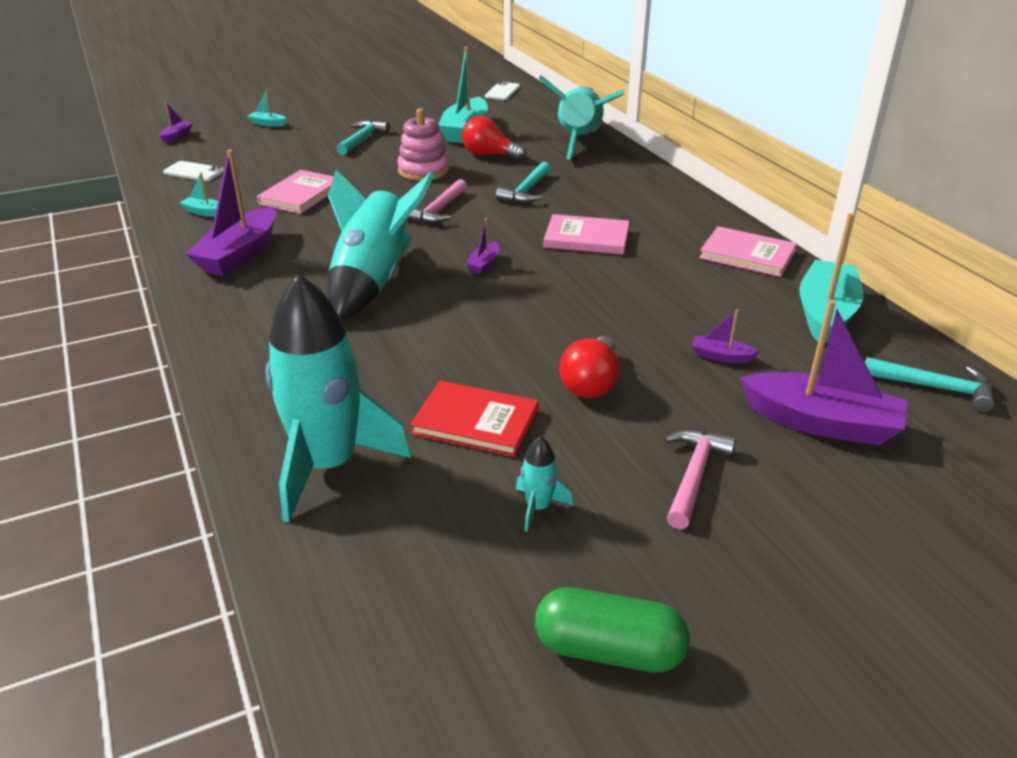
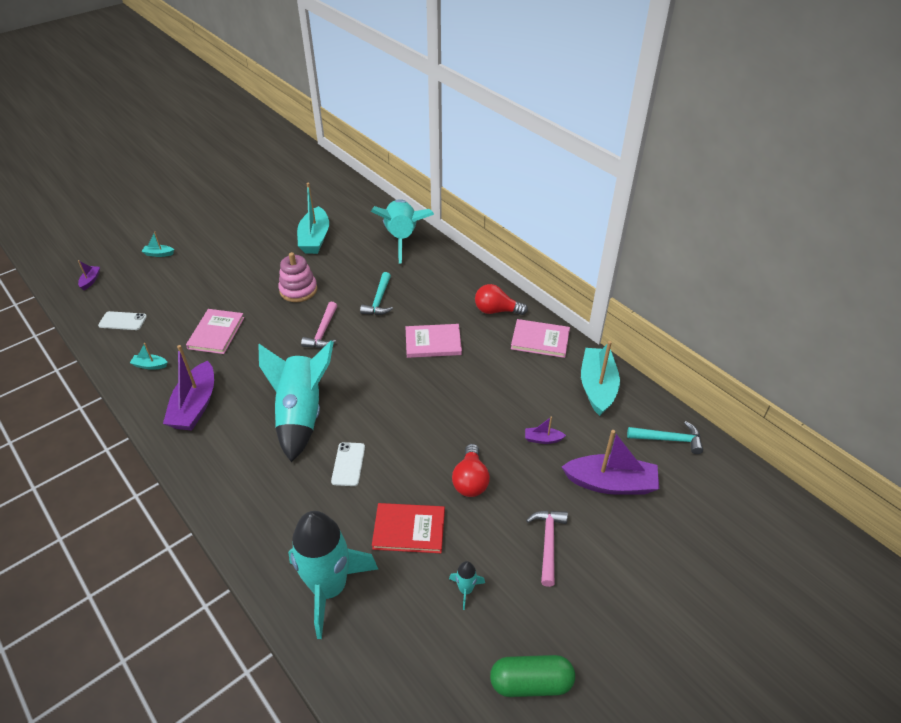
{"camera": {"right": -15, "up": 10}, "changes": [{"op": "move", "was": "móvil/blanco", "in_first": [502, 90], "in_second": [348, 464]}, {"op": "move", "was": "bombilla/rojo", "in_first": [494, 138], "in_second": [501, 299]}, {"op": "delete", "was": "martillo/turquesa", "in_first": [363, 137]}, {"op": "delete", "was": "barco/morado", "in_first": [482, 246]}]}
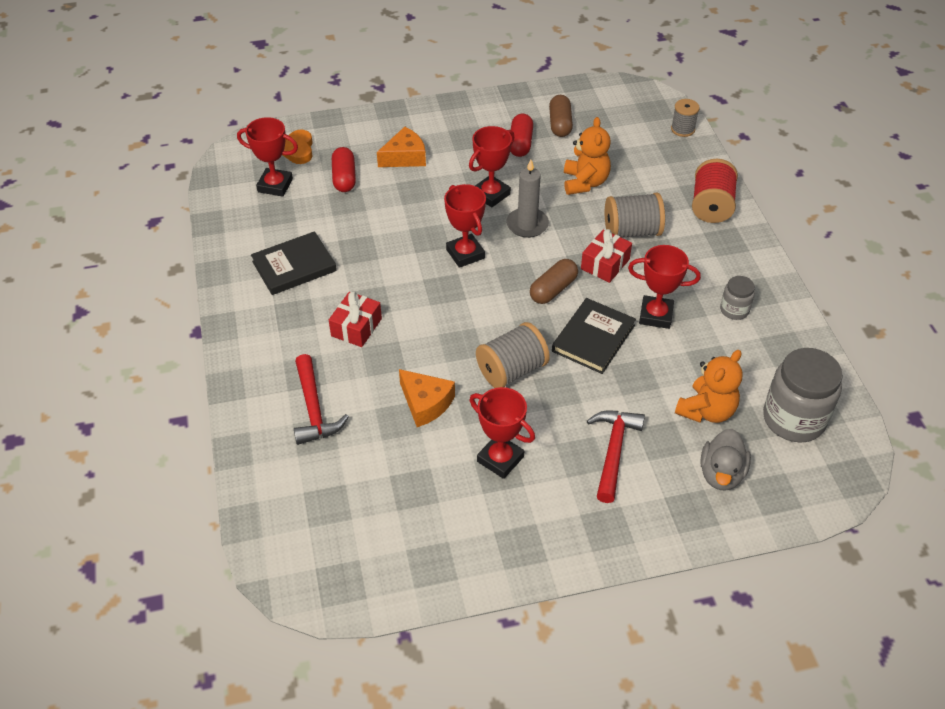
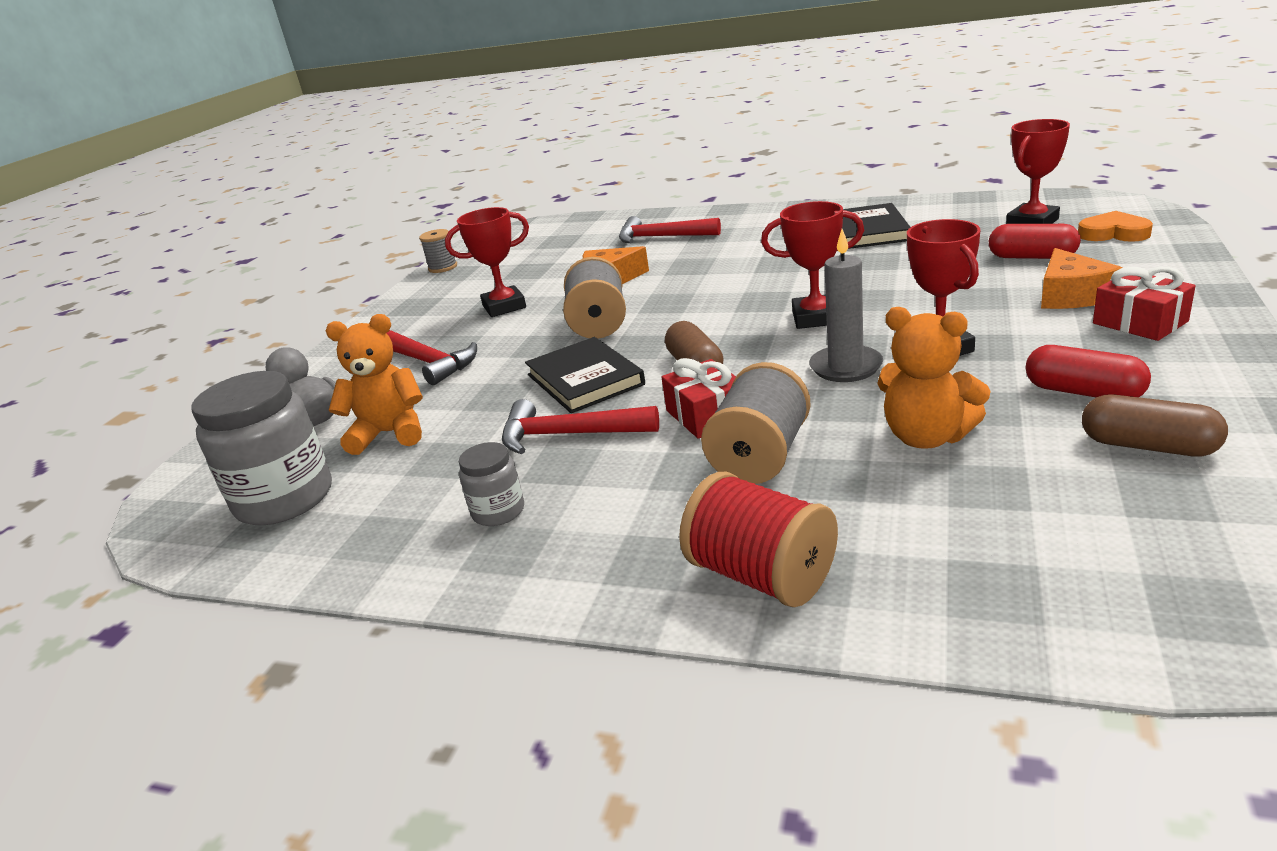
{"camera": {"right": 125, "up": -20}, "changes": [{"op": "rotate", "was": "osito/naranja", "in_first": [709, 386], "in_second": [374, 384], "clockwise": 105}, {"op": "move", "was": "carrete/gris", "in_first": [685, 118], "in_second": [438, 251]}, {"op": "replace", "was": "trofeo/rojo", "now": "martillo/rojo", "in_first": [664, 287], "in_second": [580, 426]}, {"op": "move", "was": "regalo/rojo", "in_first": [355, 319], "in_second": [1144, 304]}]}
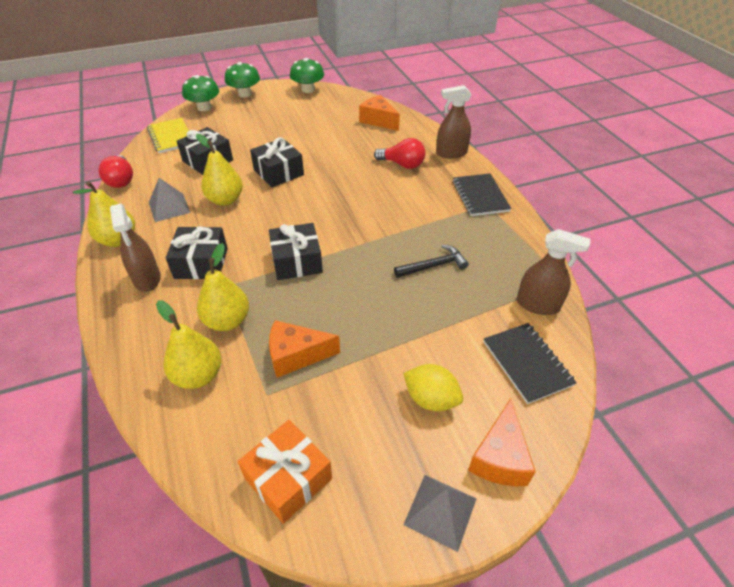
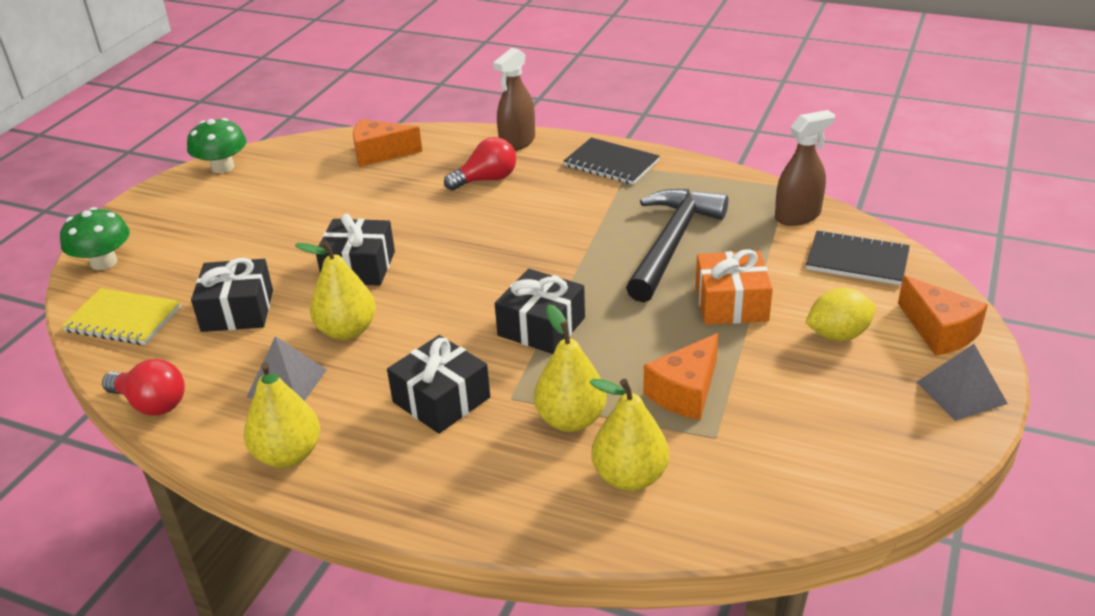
{"camera": {"right": -45, "up": -10}, "changes": [{"op": "resize", "was": "martillo/negro", "in_first": [431, 261], "in_second": [677, 245], "ratio": 1.88}, {"op": "move", "was": "regalo/naranja", "in_first": [285, 472], "in_second": [734, 287]}, {"op": "delete", "was": "pulverizador/marrón", "in_first": [135, 248]}, {"op": "delete", "was": "seta/verde", "in_first": [242, 79]}]}
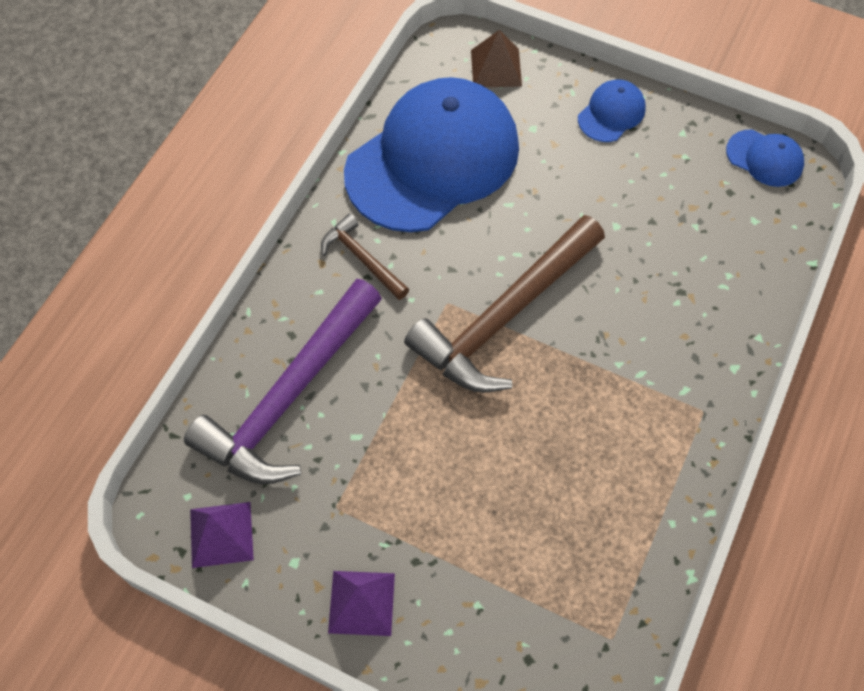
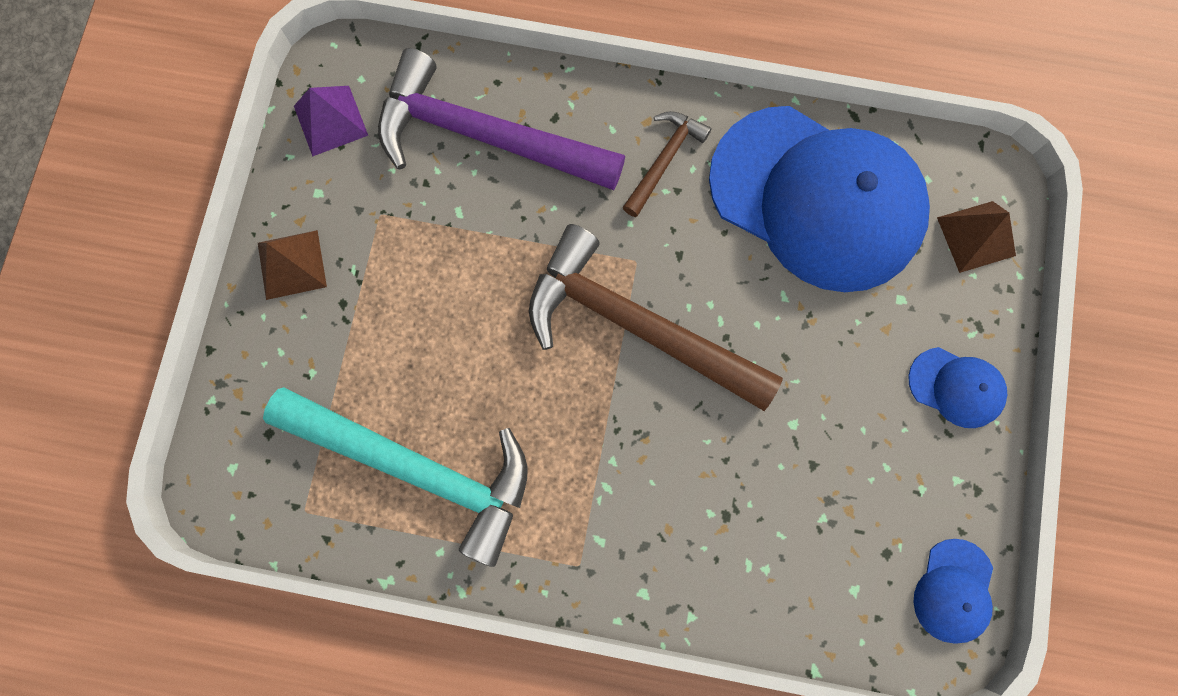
{"camera": {"right": 75, "up": 15}, "changes": [{"op": "recolor", "was": "pirámide/morado", "now": "pirámide/marrón", "in_first": [361, 603], "in_second": [292, 265]}, {"op": "insert", "now": "martillo/turquesa", "in_second": [395, 477]}]}
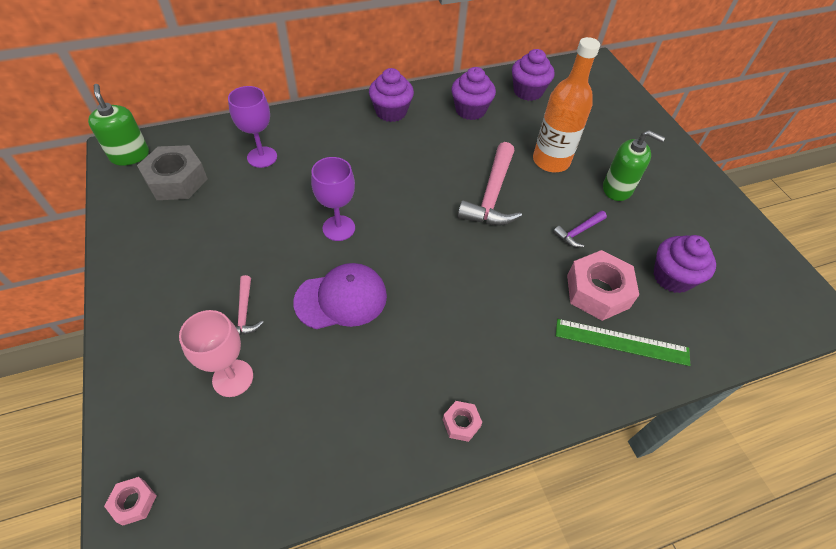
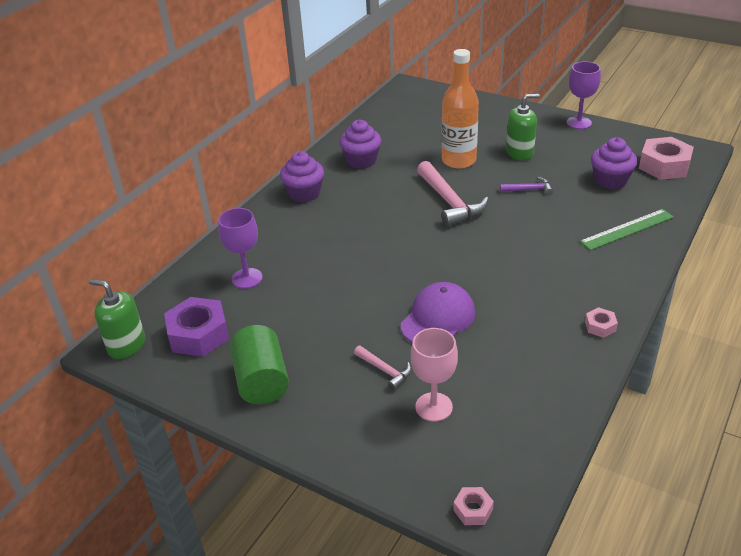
{"camera": {"right": -35, "up": -15}, "changes": [{"op": "recolor", "was": "tuerca/gris", "now": "tuerca/morado", "in_first": [172, 172], "in_second": [196, 327]}, {"op": "insert", "now": "cilindro/verde", "in_second": [259, 365]}, {"op": "rotate", "was": "martillo/morado", "in_first": [580, 229], "in_second": [526, 186], "clockwise": -105}, {"op": "move", "was": "copa/morado", "in_first": [333, 199], "in_second": [583, 95]}, {"op": "move", "was": "tuerca/rosa", "in_first": [603, 285], "in_second": [666, 158]}, {"op": "delete", "was": "magdalena/morado", "in_first": [533, 75]}]}
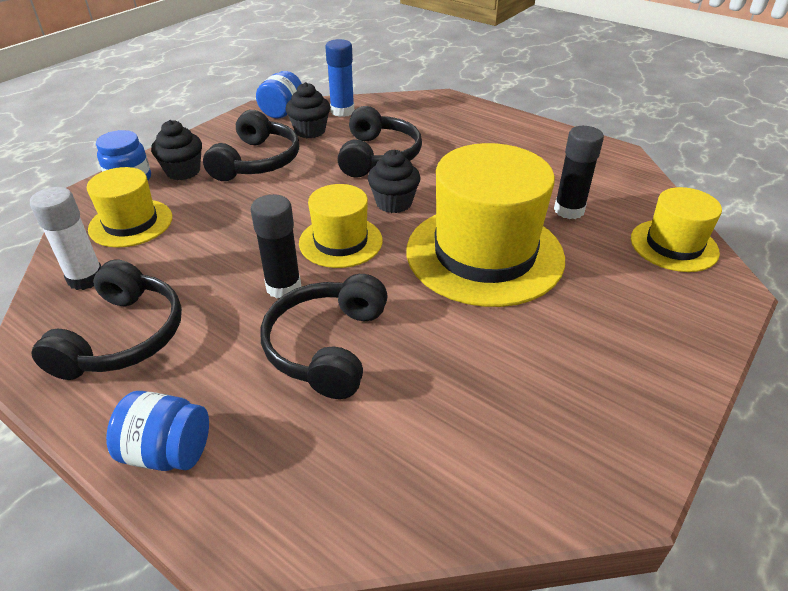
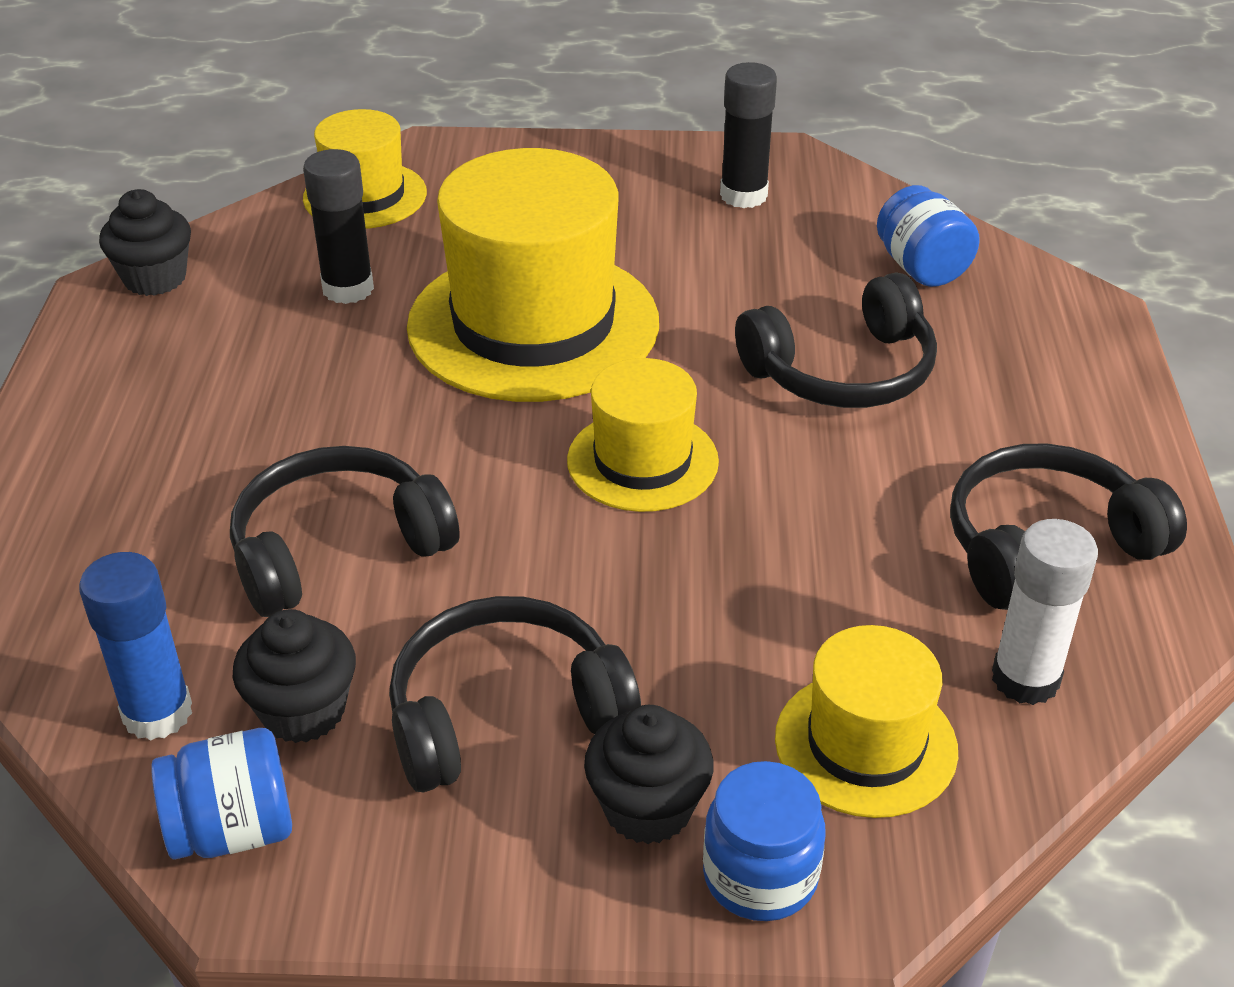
{"camera": {"right": -125, "up": 0}, "changes": [{"op": "move", "was": "magdalena/negro", "in_first": [394, 181], "in_second": [145, 242]}, {"op": "move", "was": "barra de pegamento/negro", "in_first": [276, 246], "in_second": [748, 135]}, {"op": "move", "was": "tarro/azul", "in_first": [157, 431], "in_second": [928, 236]}]}
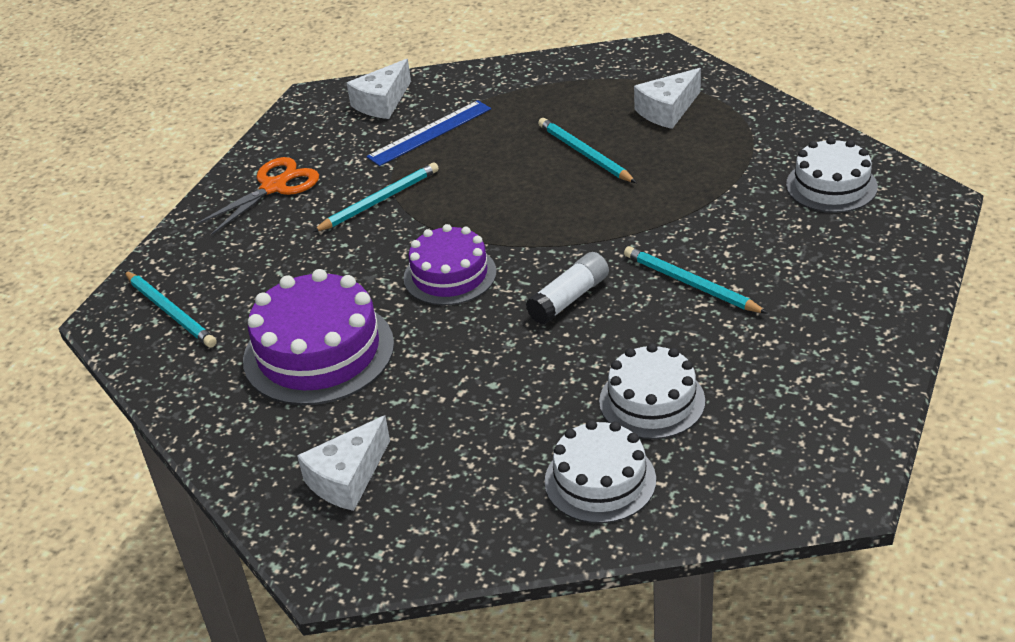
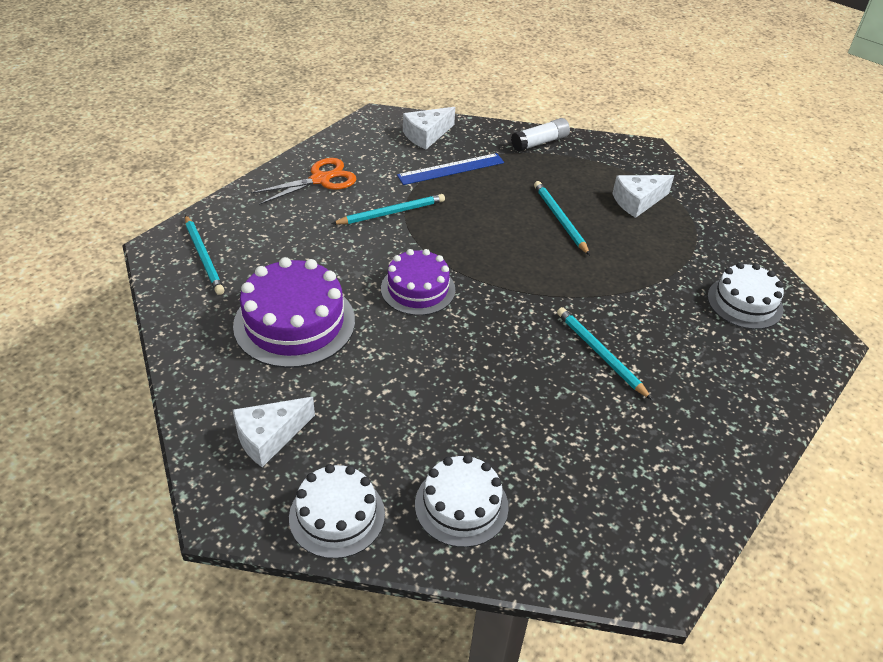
{"camera": {"right": 10, "up": 5}, "changes": [{"op": "move", "was": "tarta/blanco", "in_first": [652, 391], "in_second": [337, 511]}, {"op": "move", "was": "barra de pegamento/blanco", "in_first": [567, 288], "in_second": [540, 135]}]}
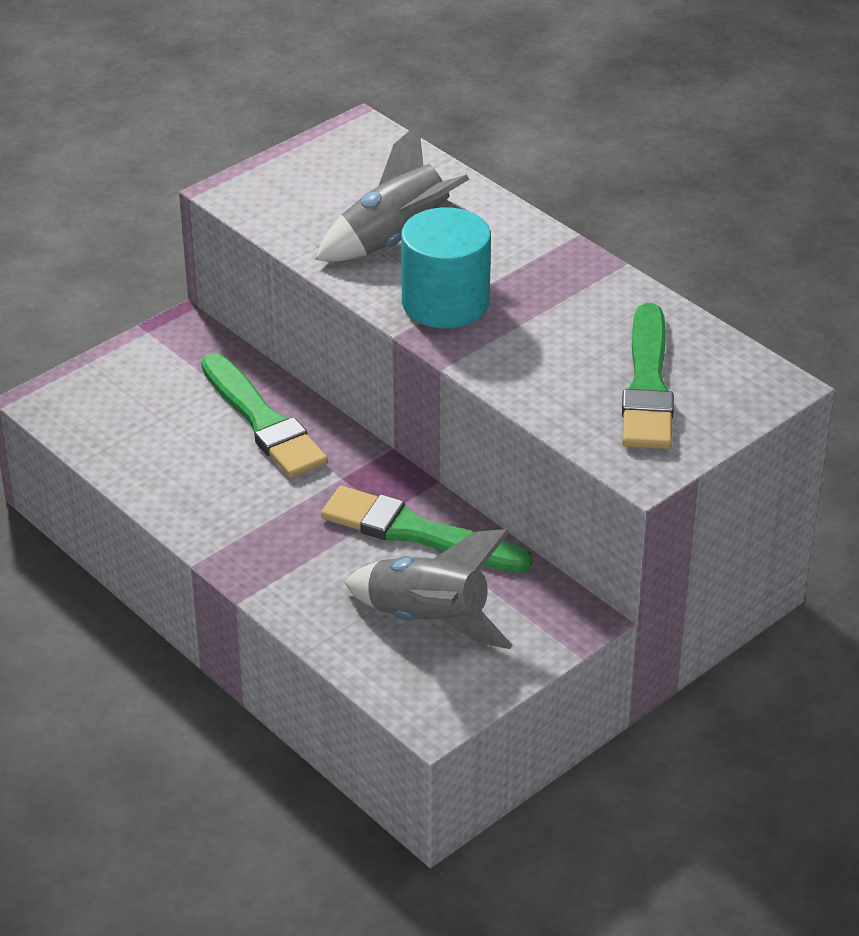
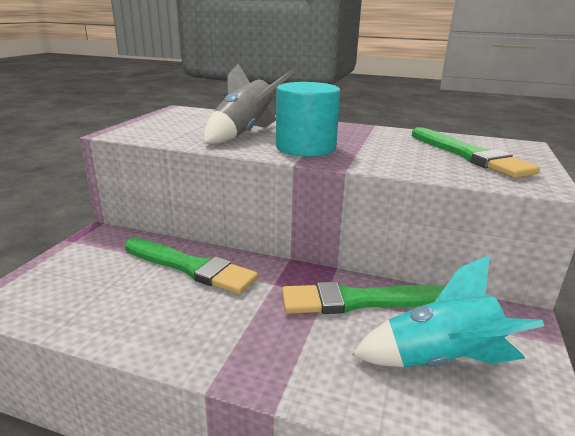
{"camera": {"right": -30, "up": -15}, "changes": [{"op": "recolor", "was": "cohete/gris", "now": "cohete/turquesa", "in_first": [428, 589], "in_second": [448, 311]}]}
